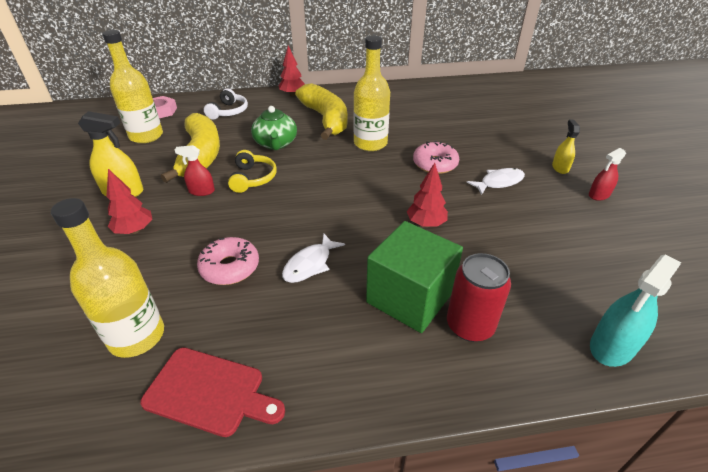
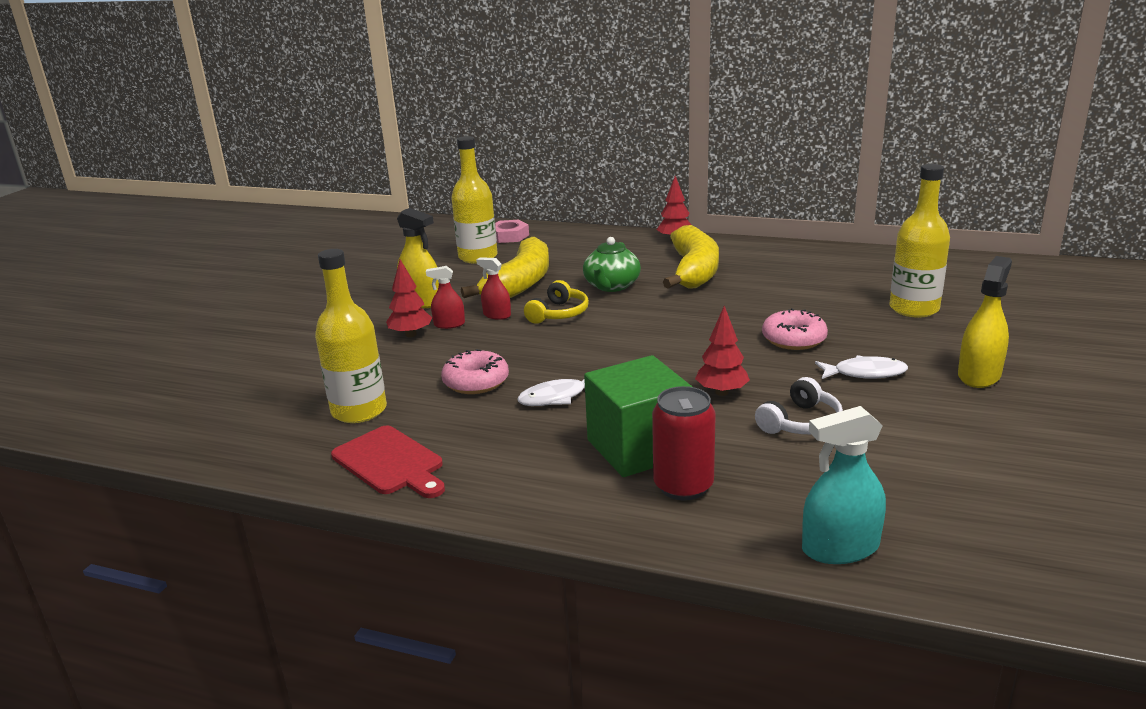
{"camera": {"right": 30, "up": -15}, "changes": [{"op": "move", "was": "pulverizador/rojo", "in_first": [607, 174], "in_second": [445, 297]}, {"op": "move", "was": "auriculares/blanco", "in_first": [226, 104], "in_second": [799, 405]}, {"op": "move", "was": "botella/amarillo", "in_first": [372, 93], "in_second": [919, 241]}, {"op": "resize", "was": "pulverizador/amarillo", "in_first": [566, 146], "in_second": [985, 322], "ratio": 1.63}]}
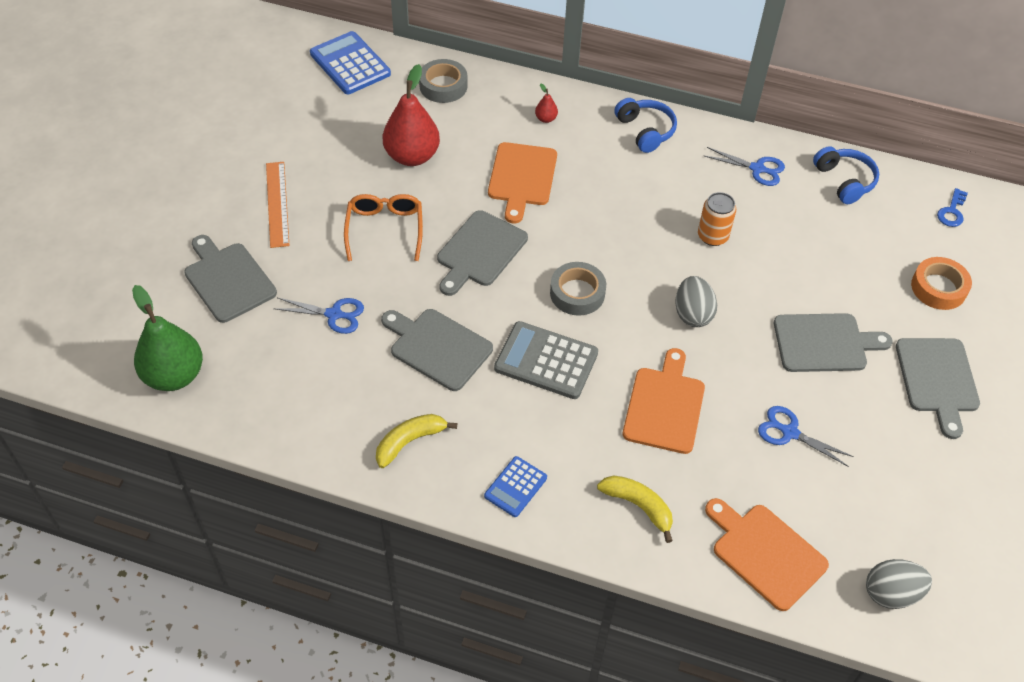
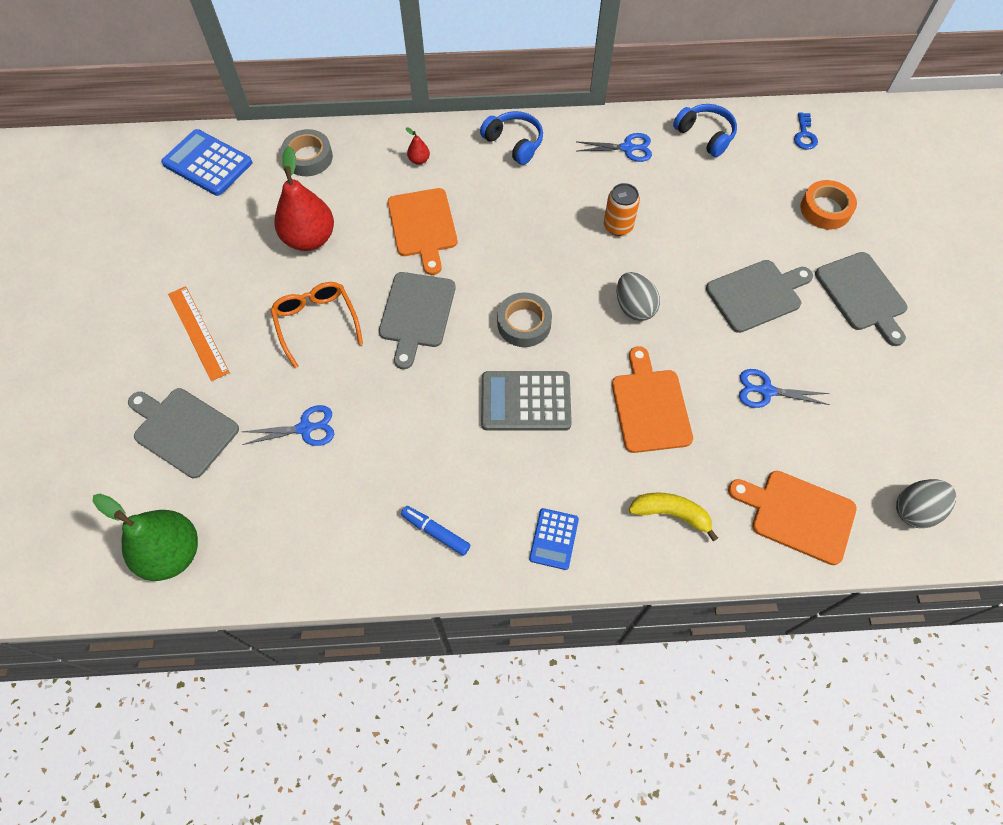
{"camera": {"right": -20, "up": 10}, "changes": [{"op": "replace", "was": "plátano/amarillo", "now": "rotulador/azul", "in_first": [416, 441], "in_second": [435, 531]}, {"op": "delete", "was": "tabla de cortar/gris", "in_first": [437, 350]}]}
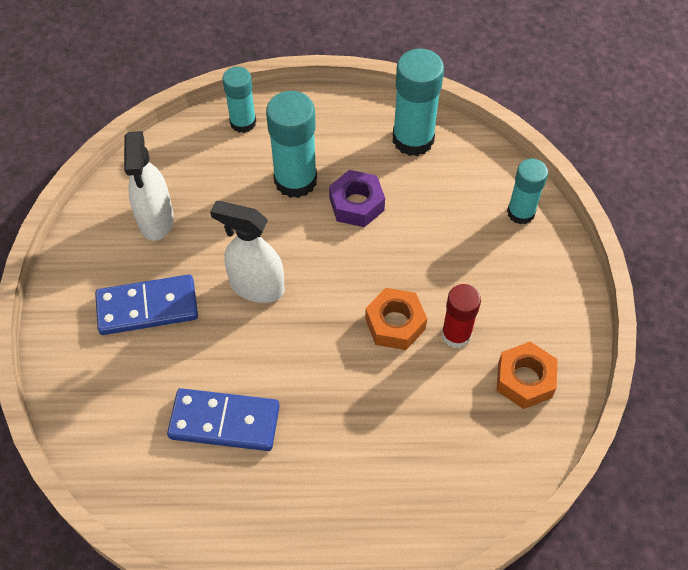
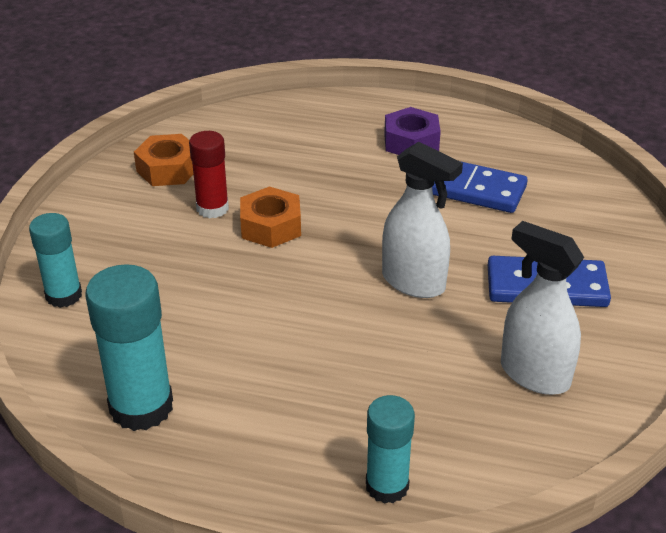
{"camera": {"right": -165, "up": -20}, "changes": [{"op": "move", "was": "tuerca/morado", "in_first": [357, 198], "in_second": [412, 131]}, {"op": "rotate", "was": "pulverizador/blanco", "in_first": [149, 186], "in_second": [542, 308], "clockwise": -60}, {"op": "delete", "was": "barra de pegamento/turquesa", "in_first": [291, 144]}]}
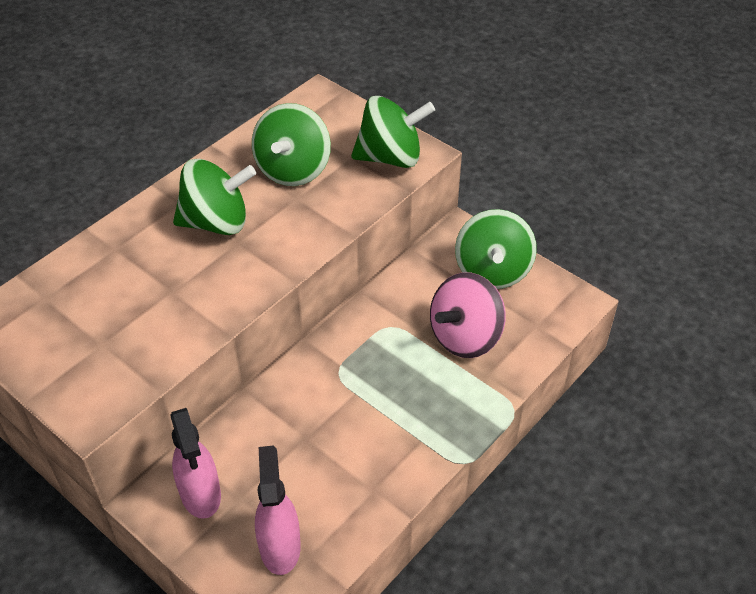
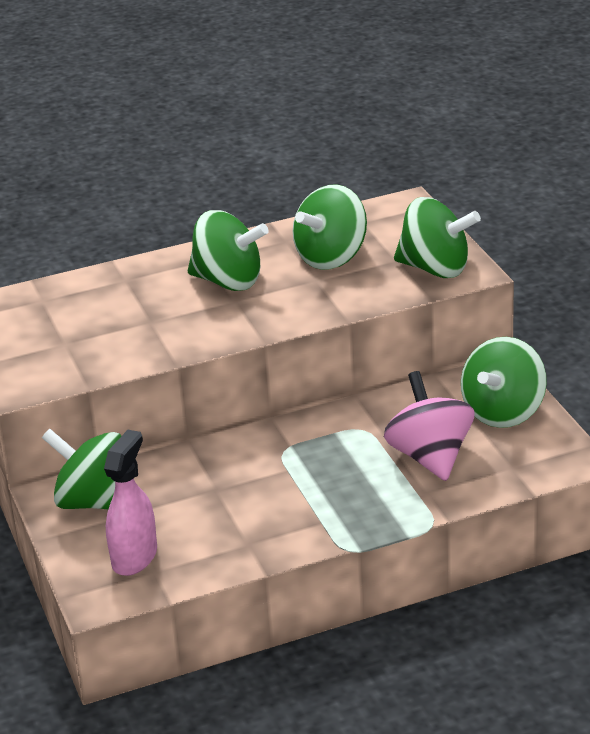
{"camera": {"right": 30, "up": -15}, "changes": [{"op": "replace", "was": "pulverizador/rosa", "now": "peonza/verde", "in_first": [195, 463], "in_second": [81, 469]}, {"op": "rotate", "was": "peonza/rosa", "in_first": [468, 315], "in_second": [429, 426], "clockwise": 90}]}
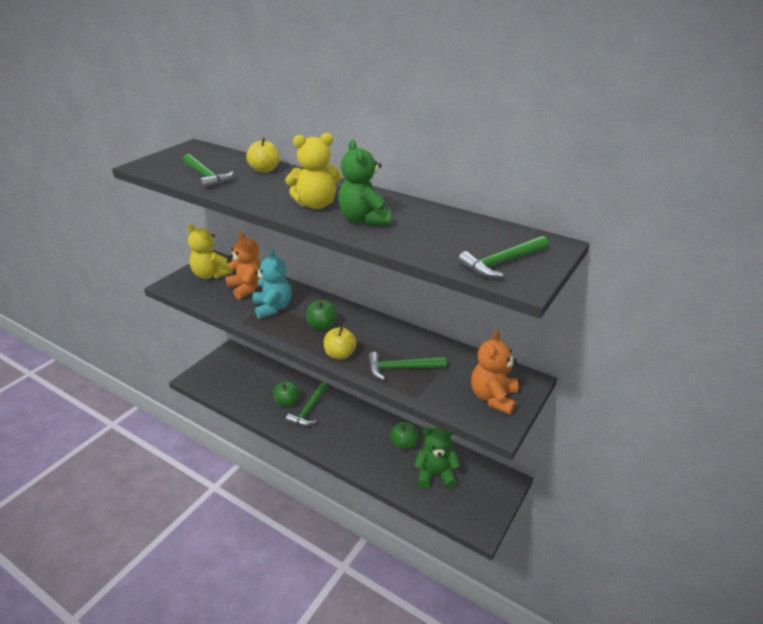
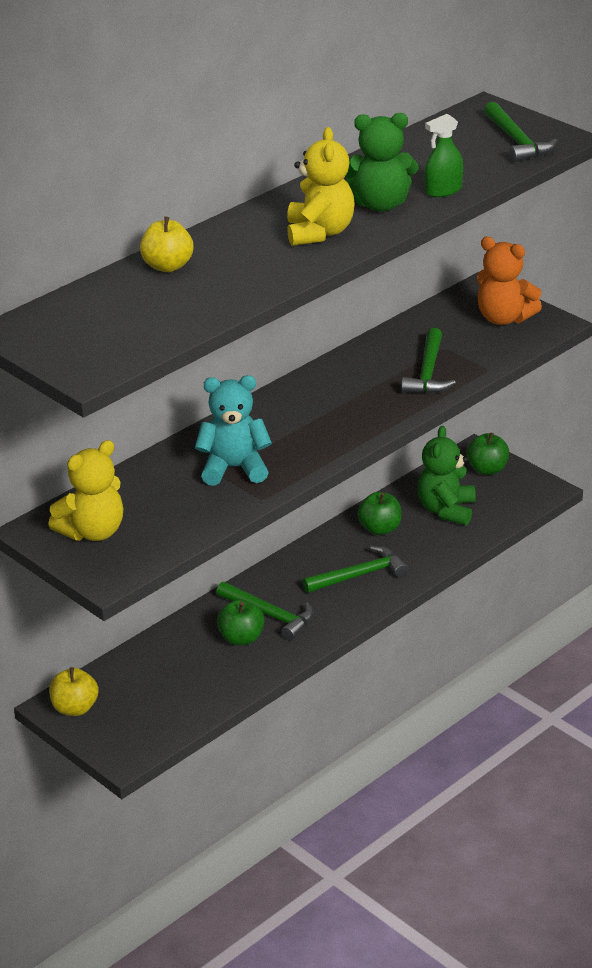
{"camera": {"right": -75, "up": 0}, "changes": [{"op": "move", "was": "manzana/amarillo", "in_first": [340, 343], "in_second": [74, 691]}, {"op": "move", "was": "martillo/verde", "in_first": [208, 171], "in_second": [355, 569]}, {"op": "insert", "now": "pulverizador/verde", "in_second": [444, 155]}, {"op": "move", "was": "manzana/verde", "in_first": [321, 315], "in_second": [487, 453]}, {"op": "delete", "was": "osito/naranja", "in_first": [243, 265]}]}
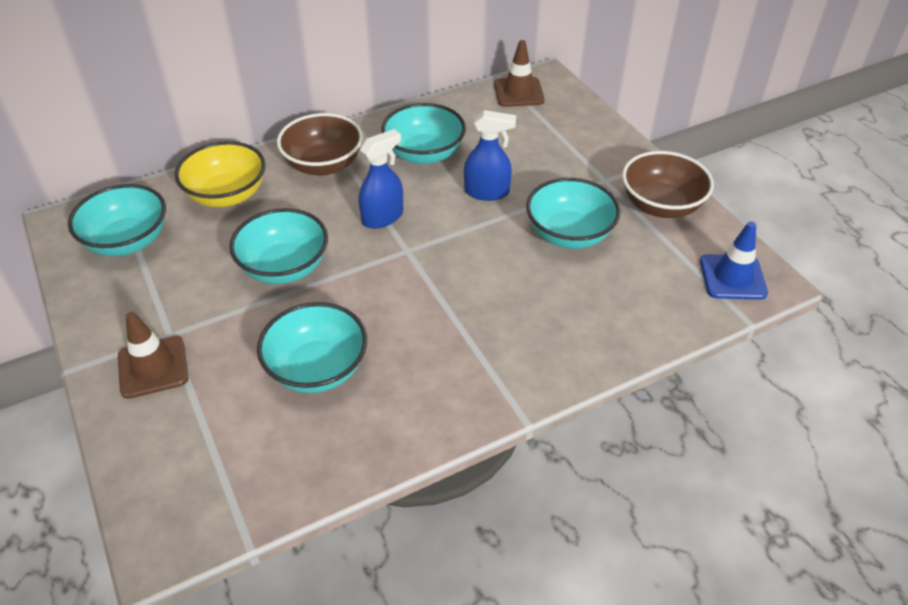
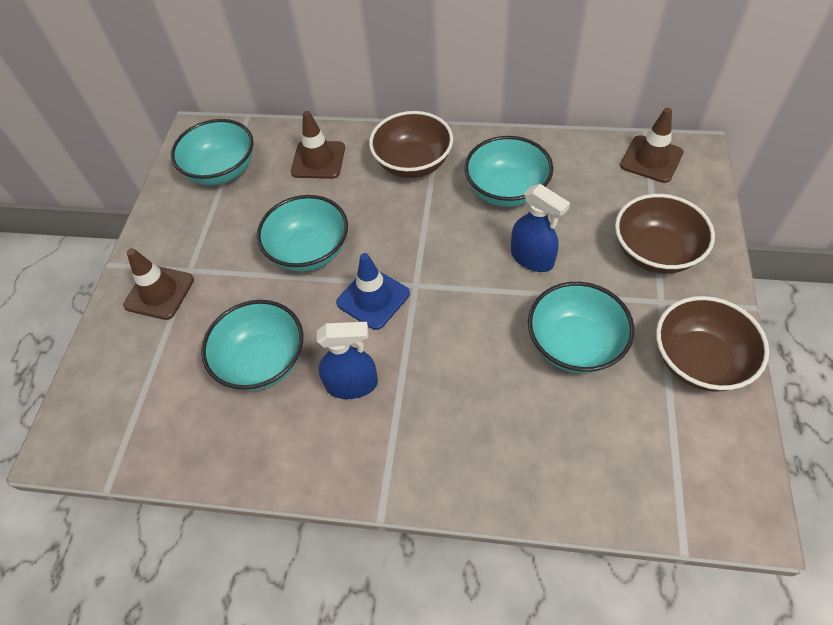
{"camera": {"right": 40, "up": 10}, "changes": [{"op": "replace", "was": "cuenco/amarillo", "now": "cono de tráfico/marrón", "in_first": [220, 174], "in_second": [318, 145]}, {"op": "move", "was": "pulverizador/azul", "in_first": [381, 179], "in_second": [347, 360]}, {"op": "move", "was": "cono de tráfico/azul", "in_first": [734, 261], "in_second": [373, 291]}, {"op": "insert", "now": "cuenco/marrón", "in_second": [665, 234]}]}
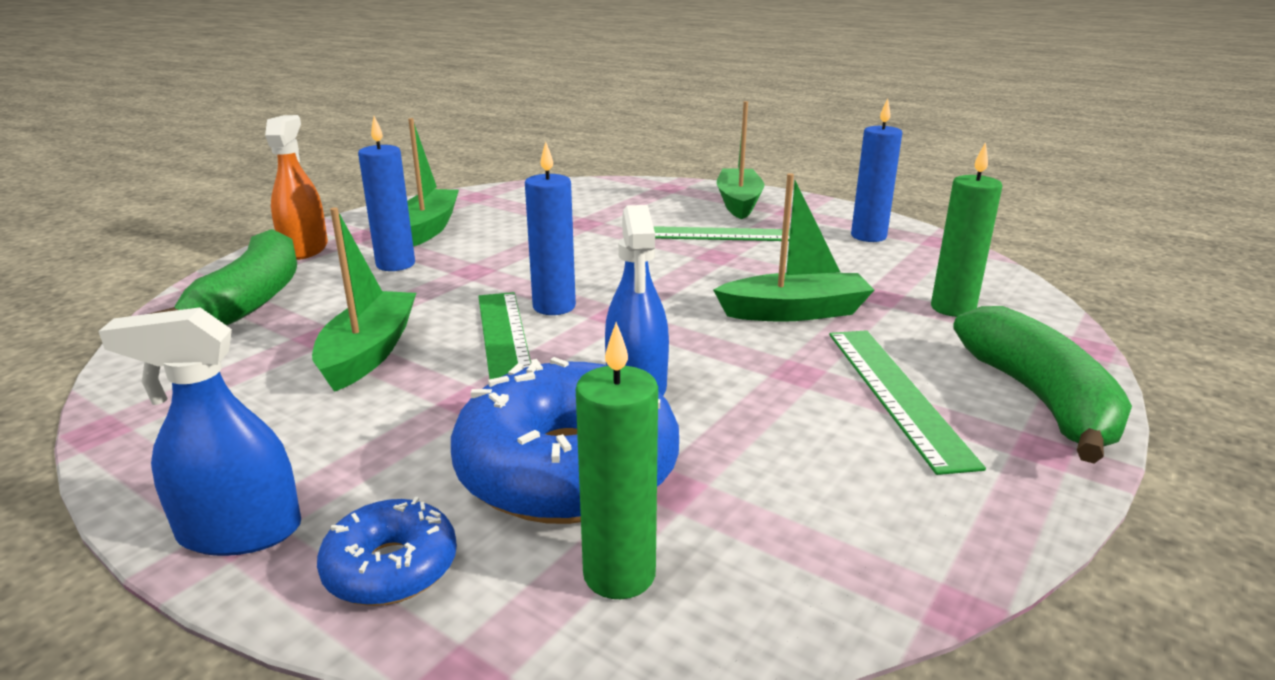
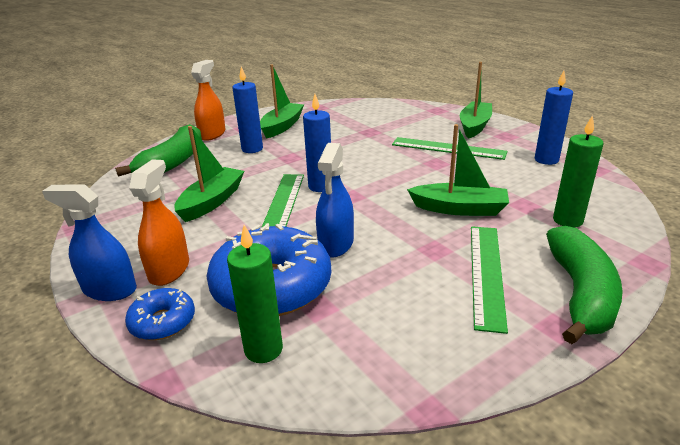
{"camera": {"right": 20, "up": 5}, "changes": [{"op": "insert", "now": "pulverizador/naranja", "in_second": [159, 222]}]}
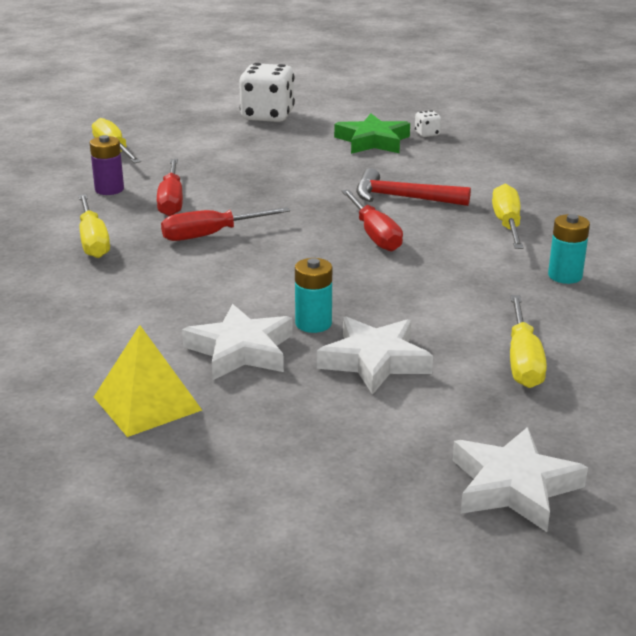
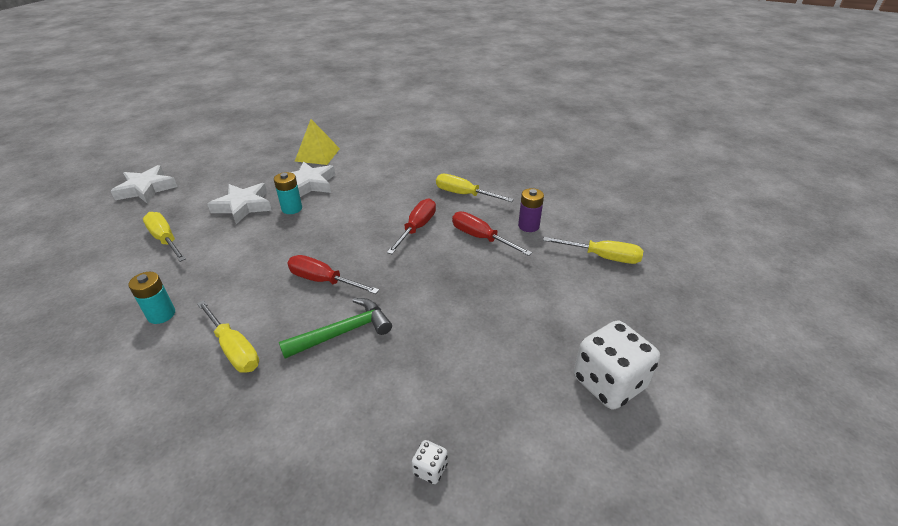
{"camera": {"right": 135, "up": 10}, "changes": [{"op": "recolor", "was": "martillo/rojo", "now": "martillo/verde", "in_first": [413, 187], "in_second": [335, 328]}, {"op": "delete", "was": "estrella/verde", "in_first": [372, 134]}]}
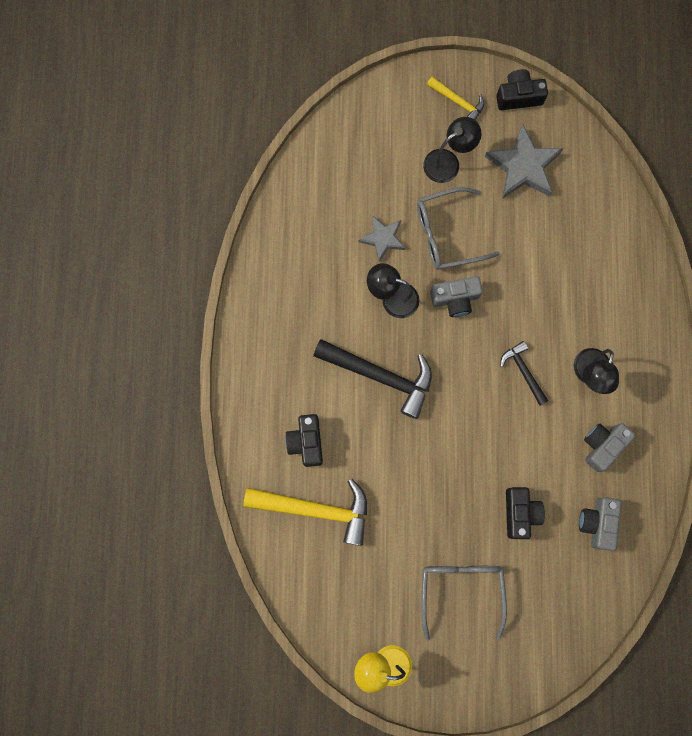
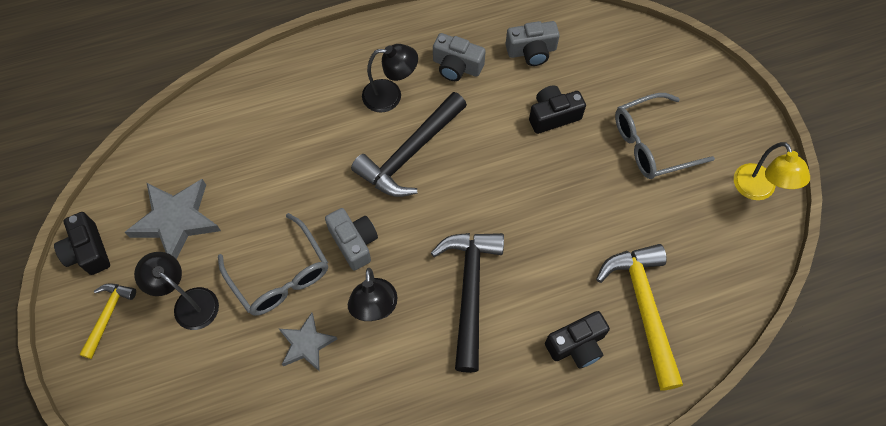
{"camera": {"right": -110, "up": -15}, "changes": [{"op": "resize", "was": "martillo/negro", "in_first": [524, 373], "in_second": [409, 144], "ratio": 1.86}]}
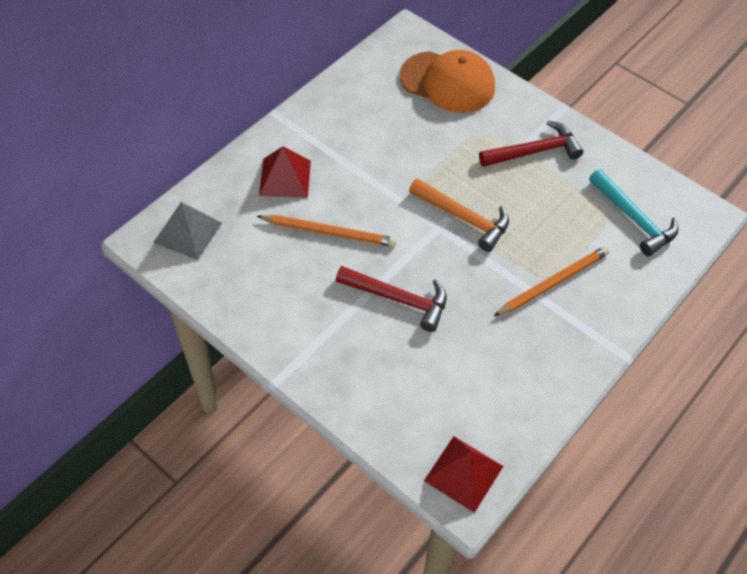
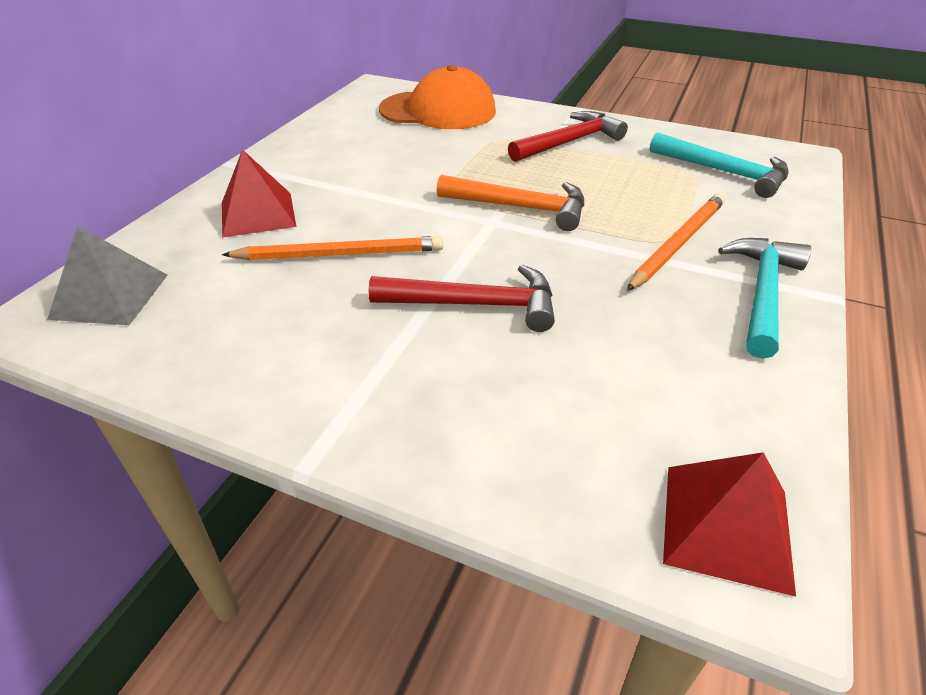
{"camera": {"right": -15, "up": -15}, "changes": [{"op": "insert", "now": "martillo/turquesa", "in_second": [764, 298]}]}
